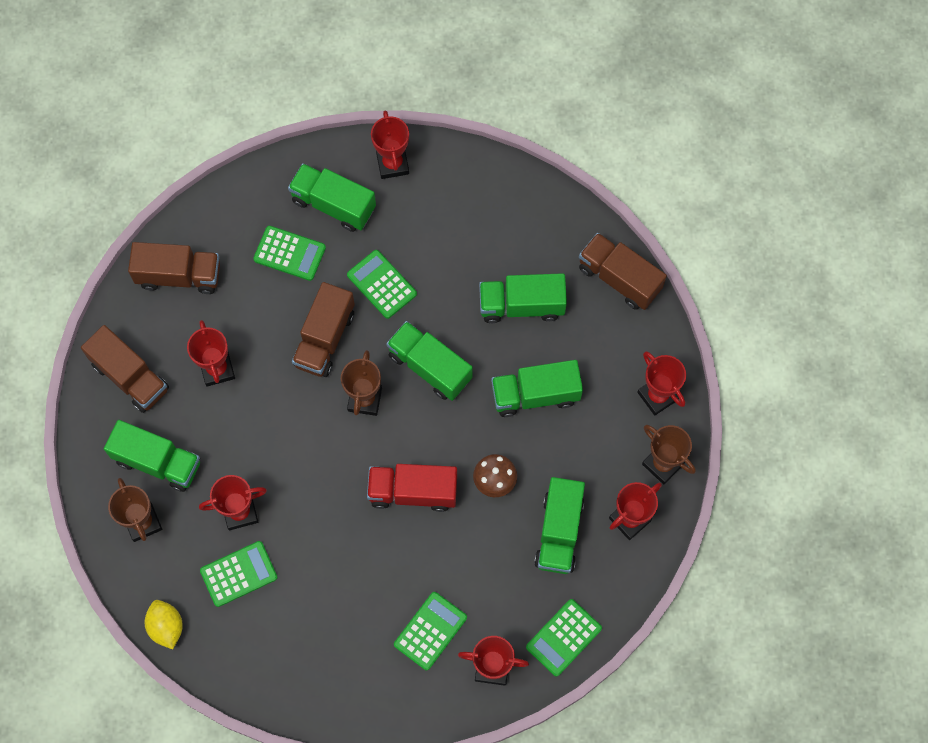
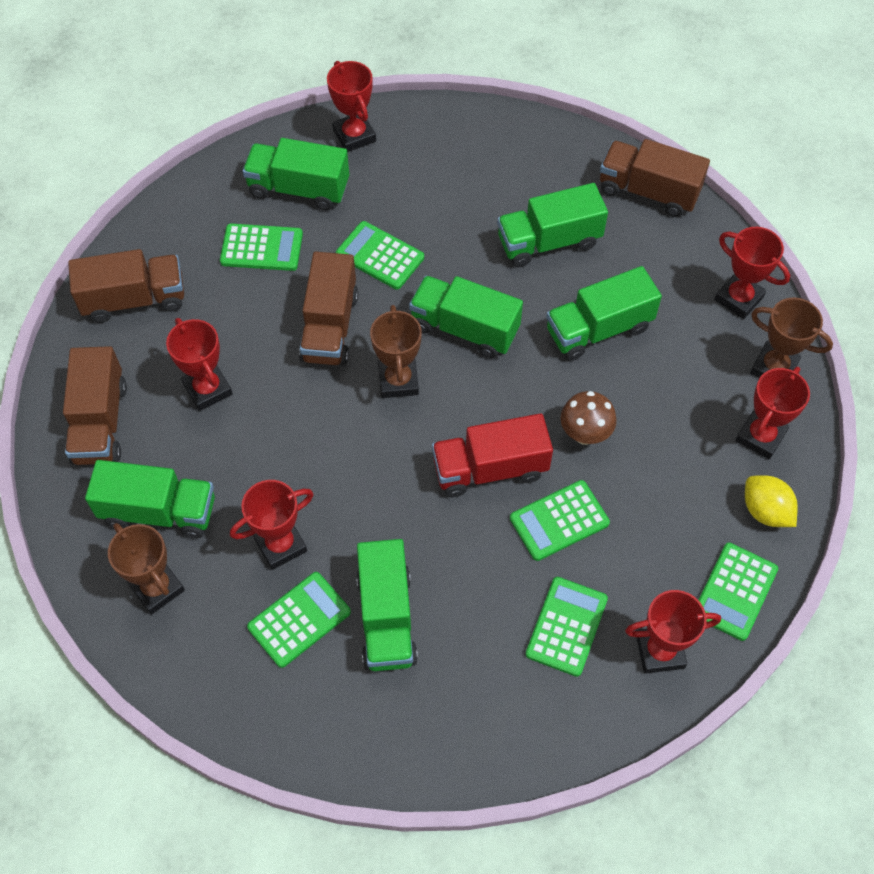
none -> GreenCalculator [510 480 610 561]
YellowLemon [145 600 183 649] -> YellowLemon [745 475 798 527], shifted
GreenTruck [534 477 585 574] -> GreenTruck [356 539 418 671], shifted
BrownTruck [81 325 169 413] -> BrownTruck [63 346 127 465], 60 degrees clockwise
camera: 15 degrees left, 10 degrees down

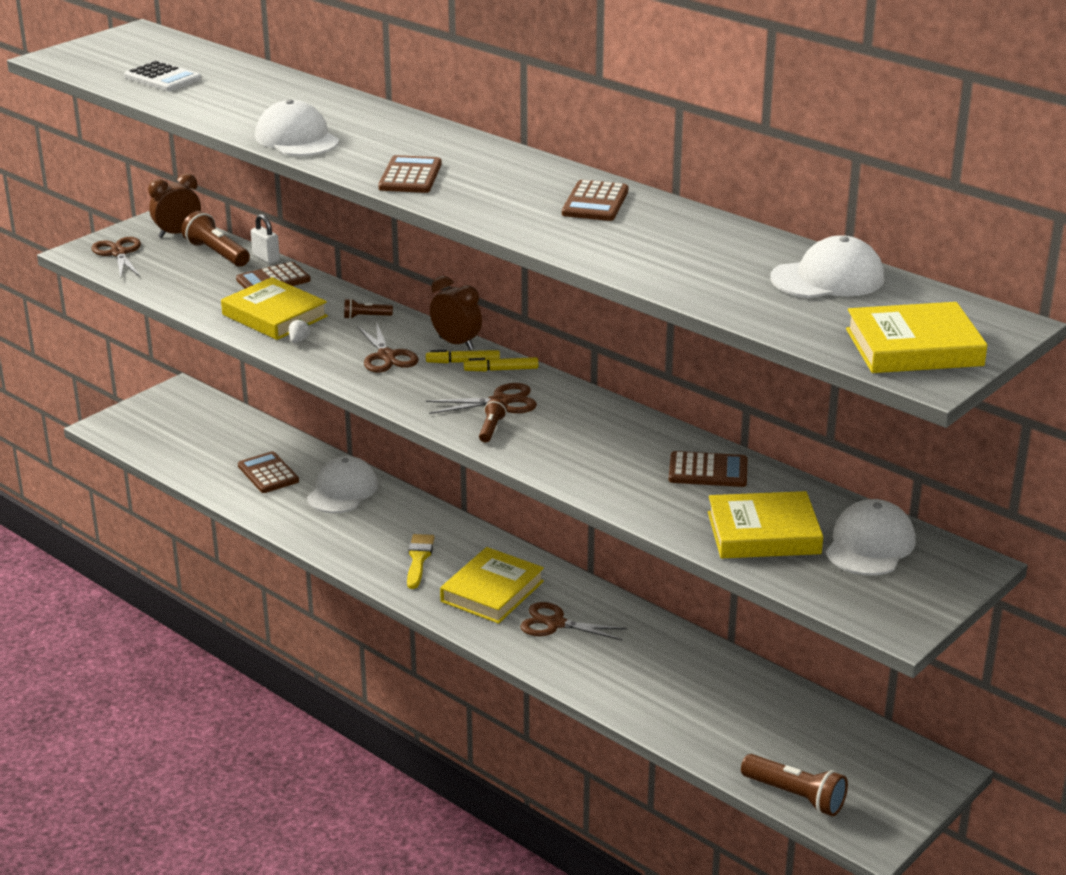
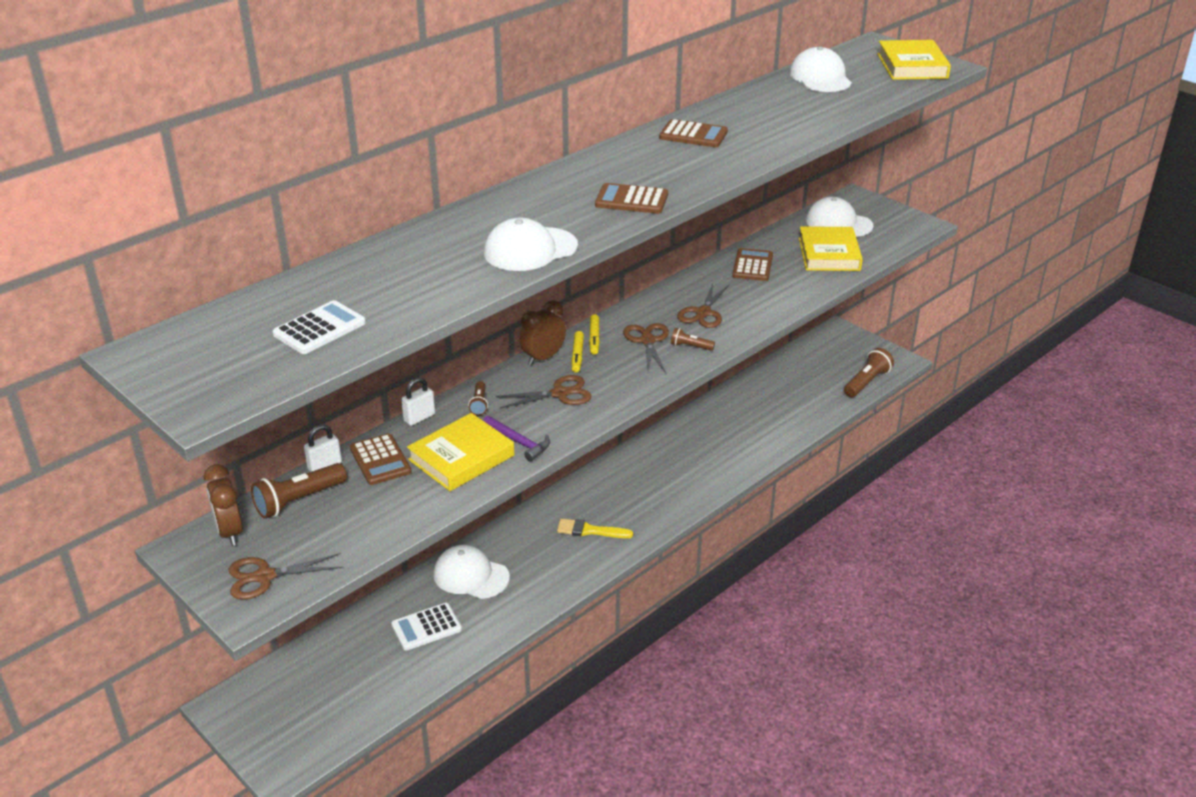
YellowBook [440 547 544 624] -> none
none -> WhitePadlock [401 377 435 426]
BrownScissors [520 602 628 640] -> BrownScissors [677 284 729 328], shifted
WhiteStrawberry [289 319 310 343] -> PurpleHammer [483 416 550 462]
BrownCalculator [238 451 299 493] -> WhiteCalculator [391 603 462 651]
camera: 85 degrees left, 5 degrees up

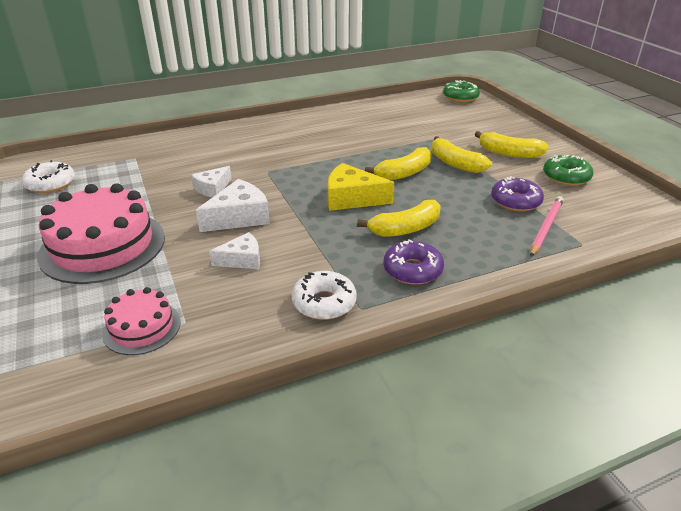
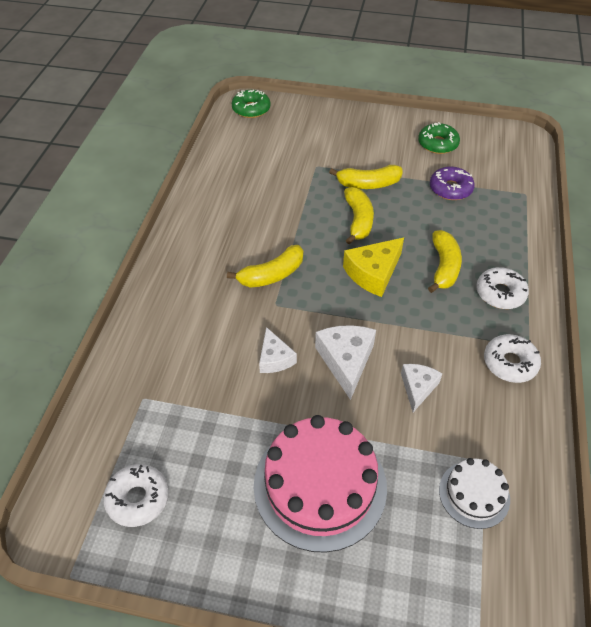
PinkPencil [530 196 564 256] -> none
YellowBanana [475 131 549 158] -> YellowBanana [227 245 303 288], shifted
PinkCake [102 287 181 355] -> WhiteCake [439 458 510 529]
PurpleDonut [383 239 444 285] -> WhiteDonut [476 267 529 309]
camera: 55 degrees left, 15 degrees up

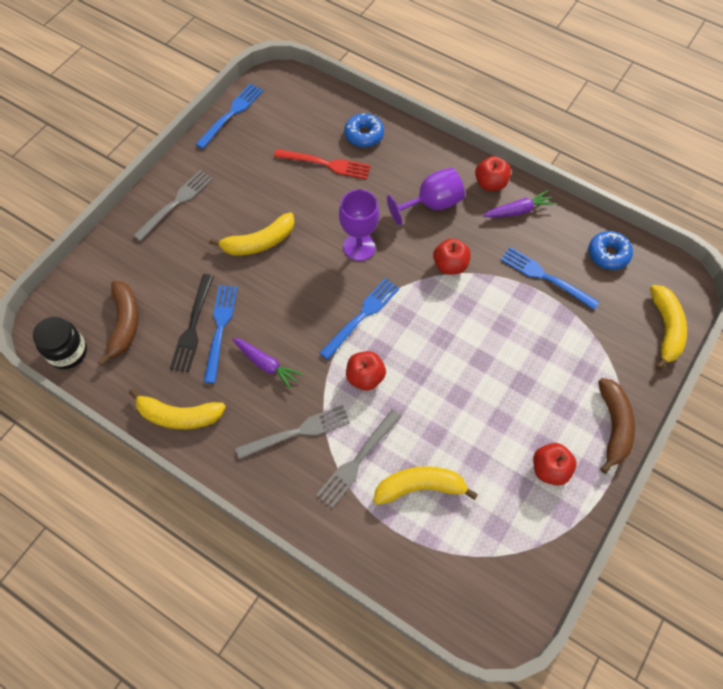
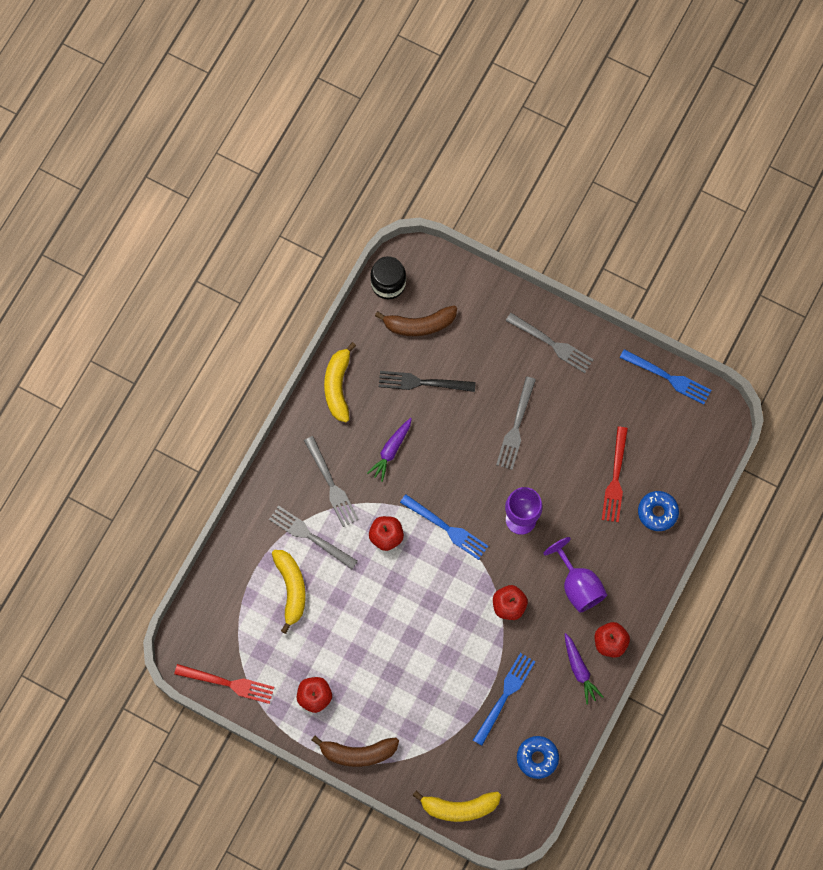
BlueFork [204 285 238 383] -> none
none -> RedFork [174 664 274 704]
YellowBanana [209 212 295 256] -> GreyFork [496 377 536 470]
camera: 85 degrees right, 10 degrees up

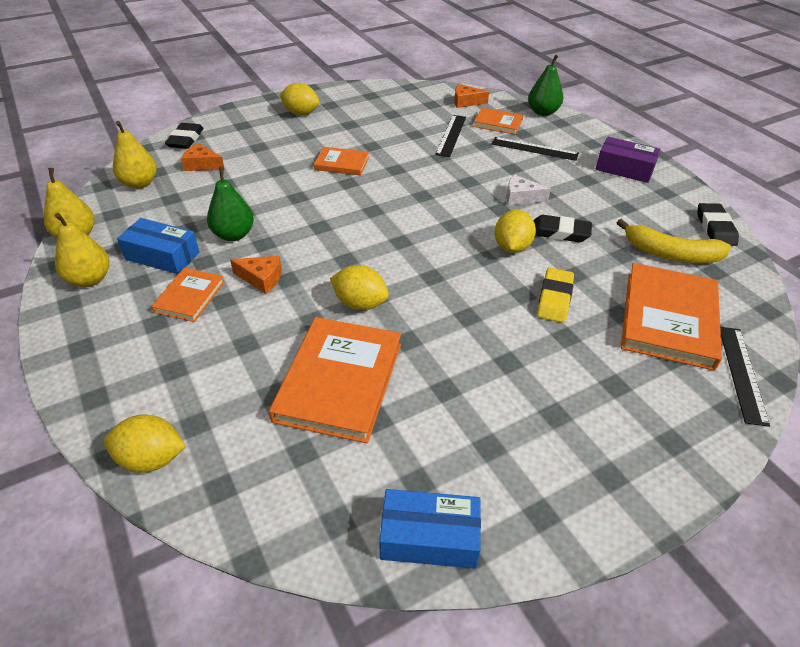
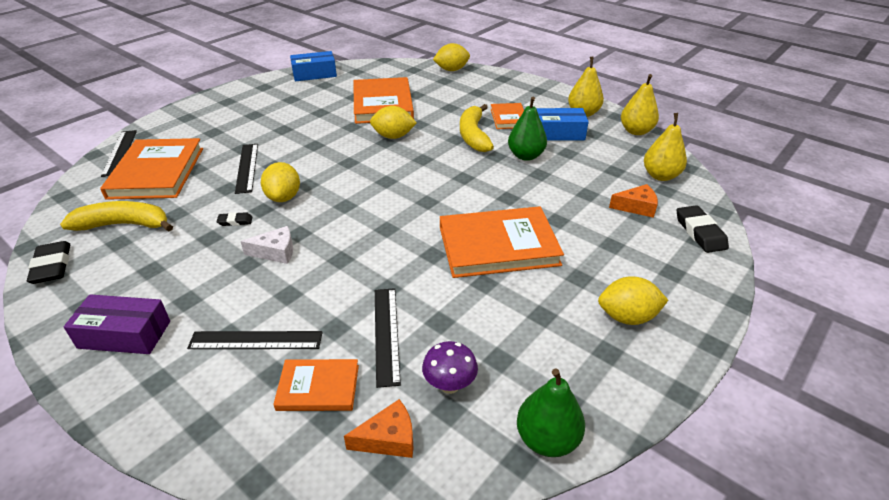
none -> PurpleMushroom [422 341 478 394]
GreenPear [528 55 563 116] -> GreenPear [517 369 585 457], shifted
OrangeCheese [230 256 282 294] -> YellowBanana [460 104 494 152]
YellowEraser [537 268 574 323] -> BlackRuler [235 144 258 194]
OrangeBook [314 147 369 176] -> OrangeBook [440 206 564 278], x1.85
BlackEraser [533 215 592 242] -> BlackEraser [216 212 253 226], x0.55
camera: 160 degrees right, 5 degrees down

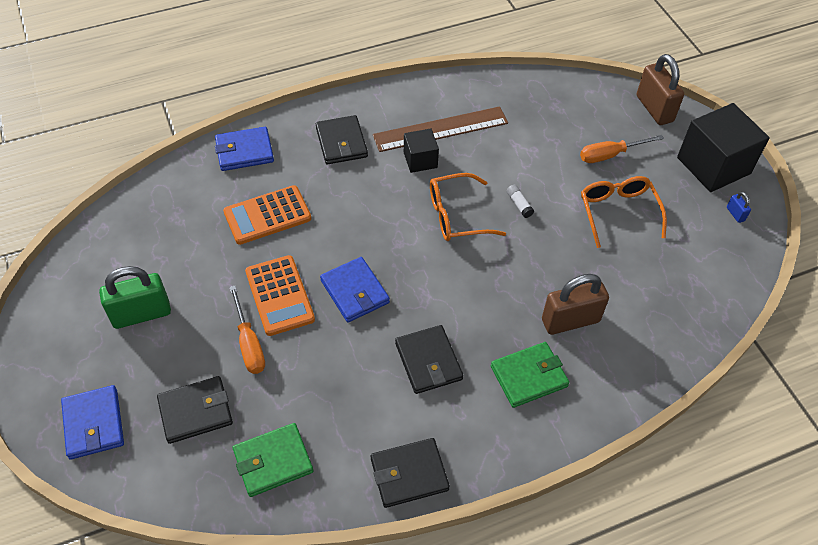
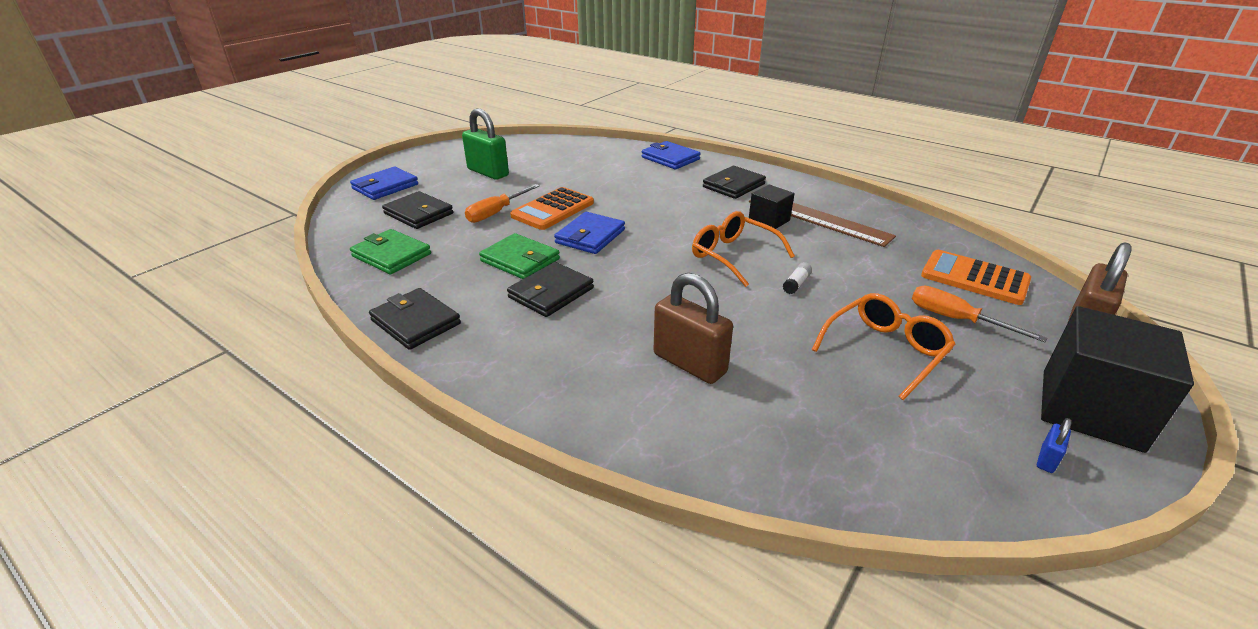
OrangeCalculator [223 185 311 245] -> OrangeCalculator [921 250 1031 305], shifted
GreenWallet [491 342 569 408] -> GreenWallet [479 233 560 279], shifted
camera: 60 degrees right, 20 degrees down

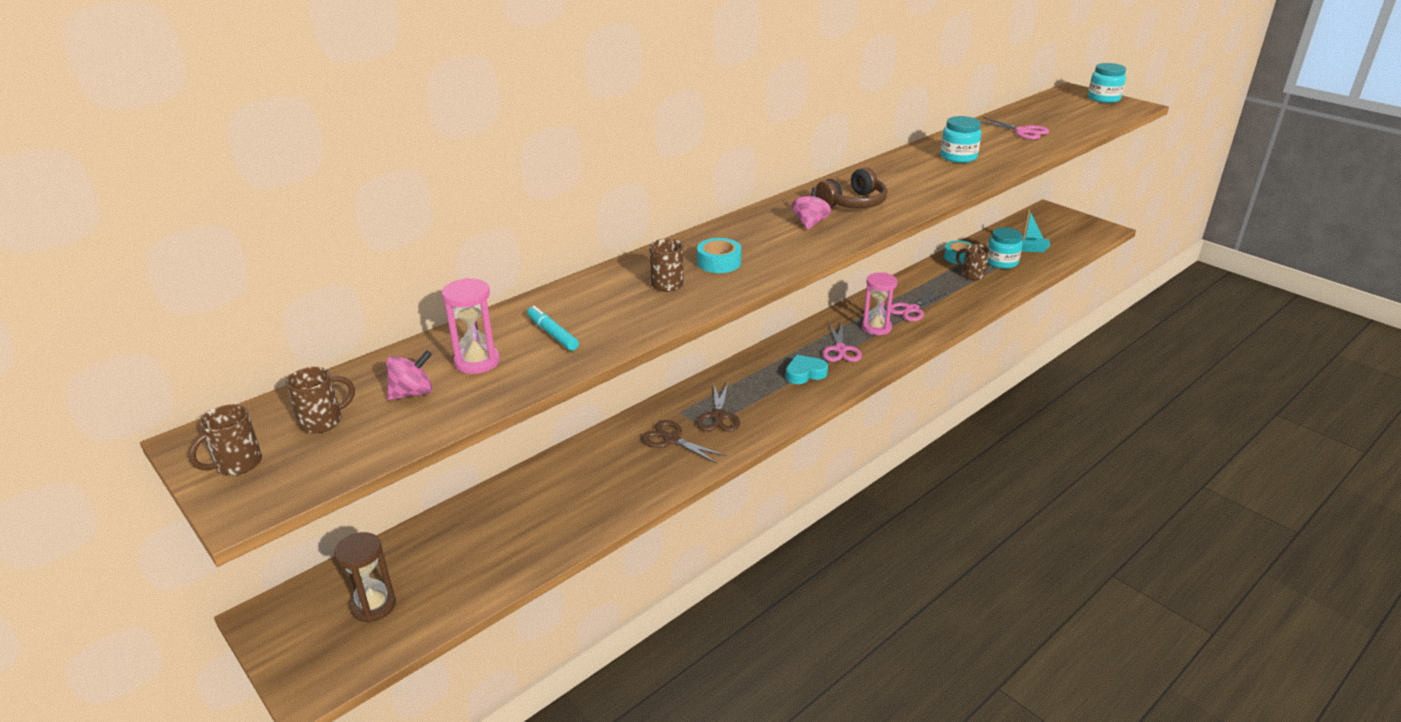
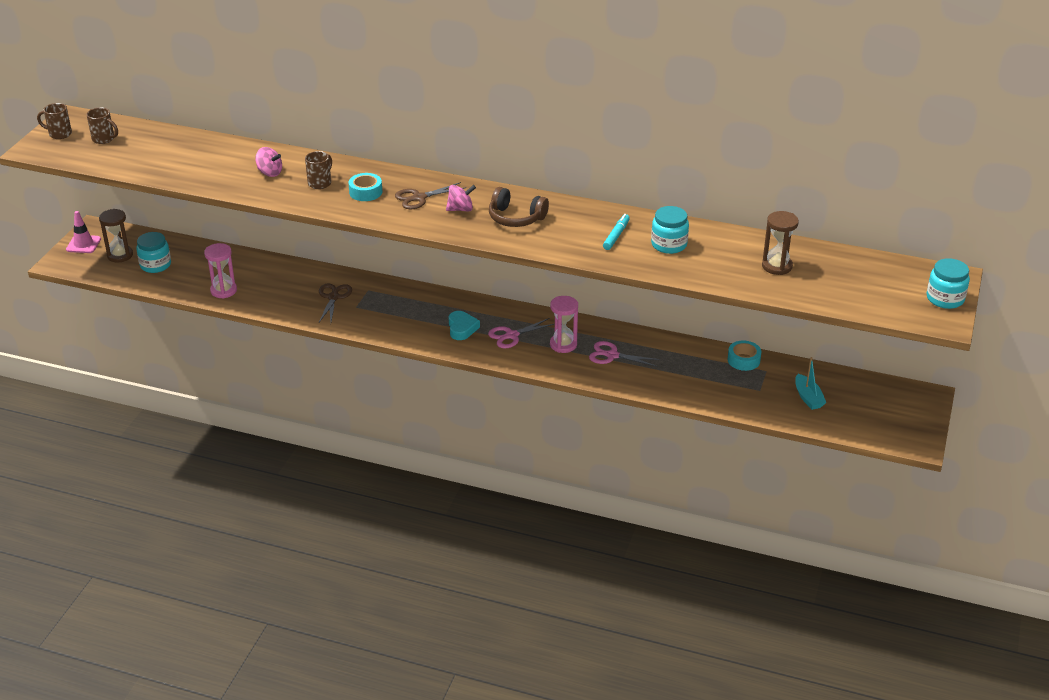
BrownMug [956 244 990 281] -> none
none -> PinkTrafficCone [66 211 101 253]
PinkSpinningTop [386 350 432 400] -> PinkSpinningTop [255 147 282 177], shifted
PinkHourglass [442 278 500 374] -> PinkHourglass [204 243 237 299], shifted
TurquoiseMarker [527 306 579 351] -> TurquoiseMarker [603 214 630 250], shifted
BrownScissors [696 383 740 432] -> BrownScissors [395 182 466 209], shifted
TurquoiseJar [988 227 1022 269] -> TurquoiseJar [136 232 171 273], shifted
PinkScissors [980 117 1049 140] -> BrownHourglass [762 211 799 275]
TurquoiseHeart [786 355 828 384] -> TurquoiseHeart [449 311 480 340], 45 degrees clockwise
camera: 60 degrees right, 5 degrees up

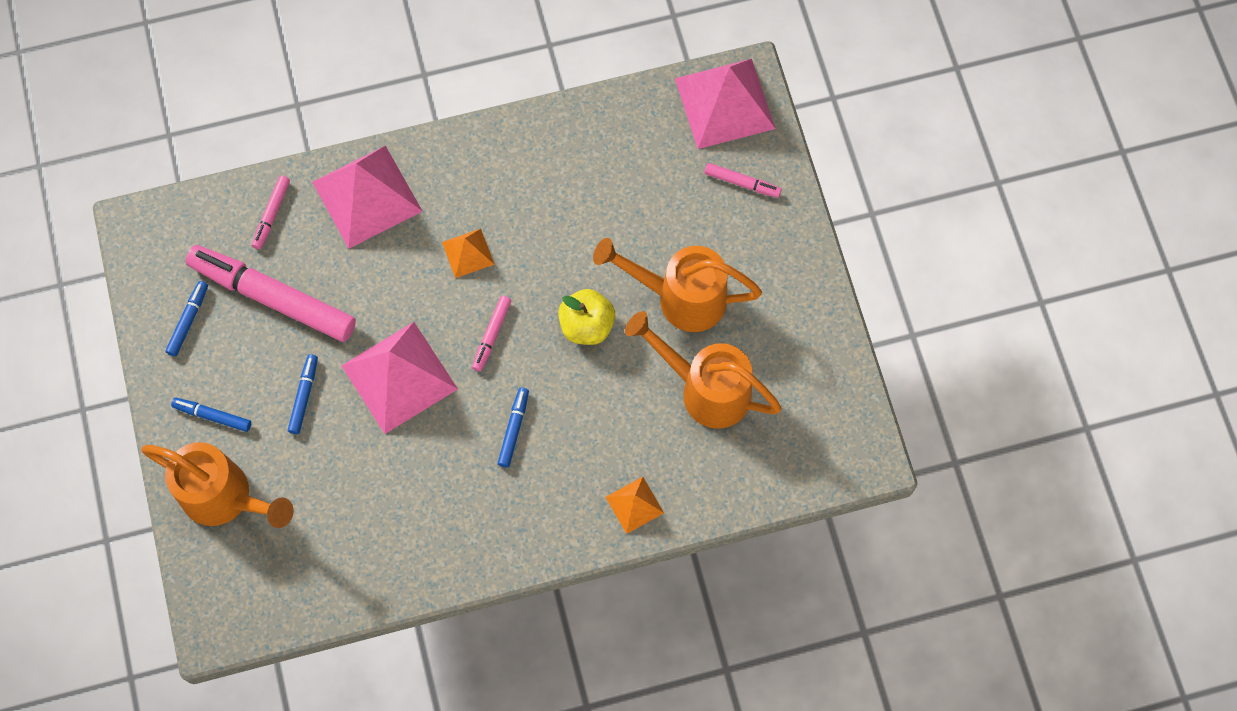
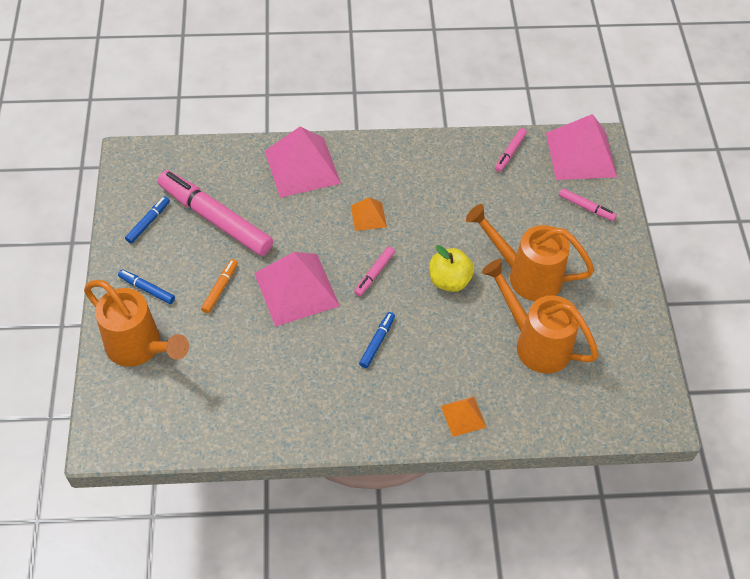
PinkMarker [252 176 290 249] -> PinkMarker [495 128 527 172], shifted
BlueMarker [288 354 318 434] -> OrangeMarker [201 259 238 313]
camera: 10 degrees right, 15 degrees down

